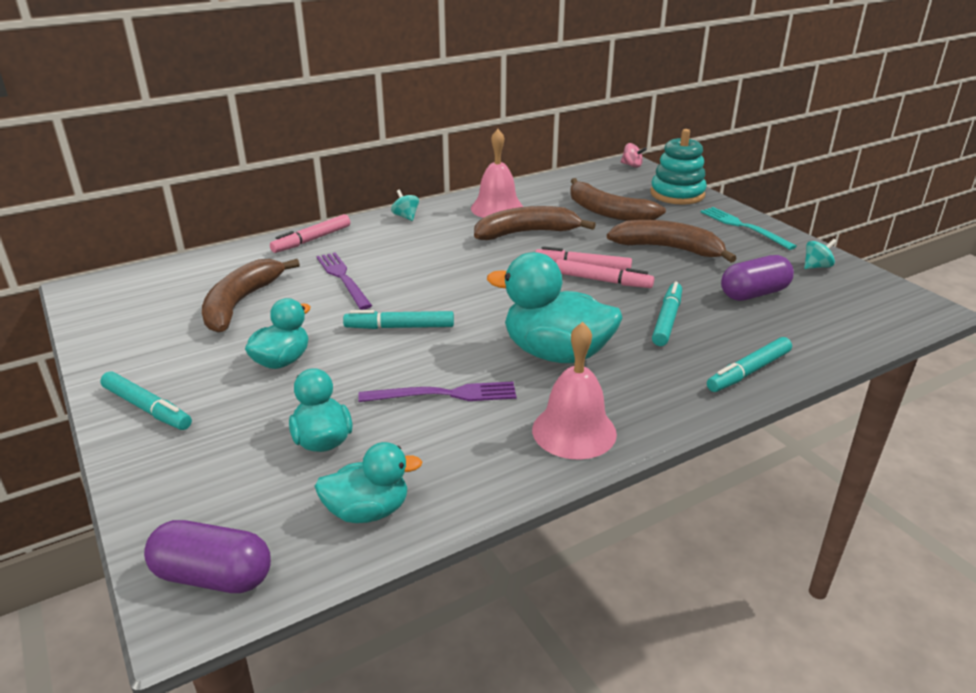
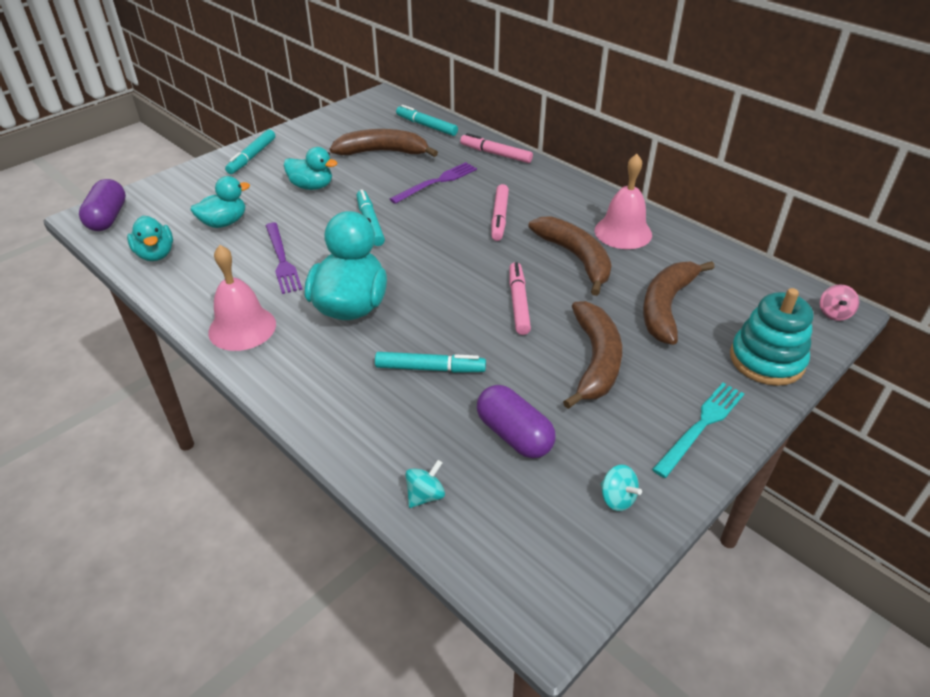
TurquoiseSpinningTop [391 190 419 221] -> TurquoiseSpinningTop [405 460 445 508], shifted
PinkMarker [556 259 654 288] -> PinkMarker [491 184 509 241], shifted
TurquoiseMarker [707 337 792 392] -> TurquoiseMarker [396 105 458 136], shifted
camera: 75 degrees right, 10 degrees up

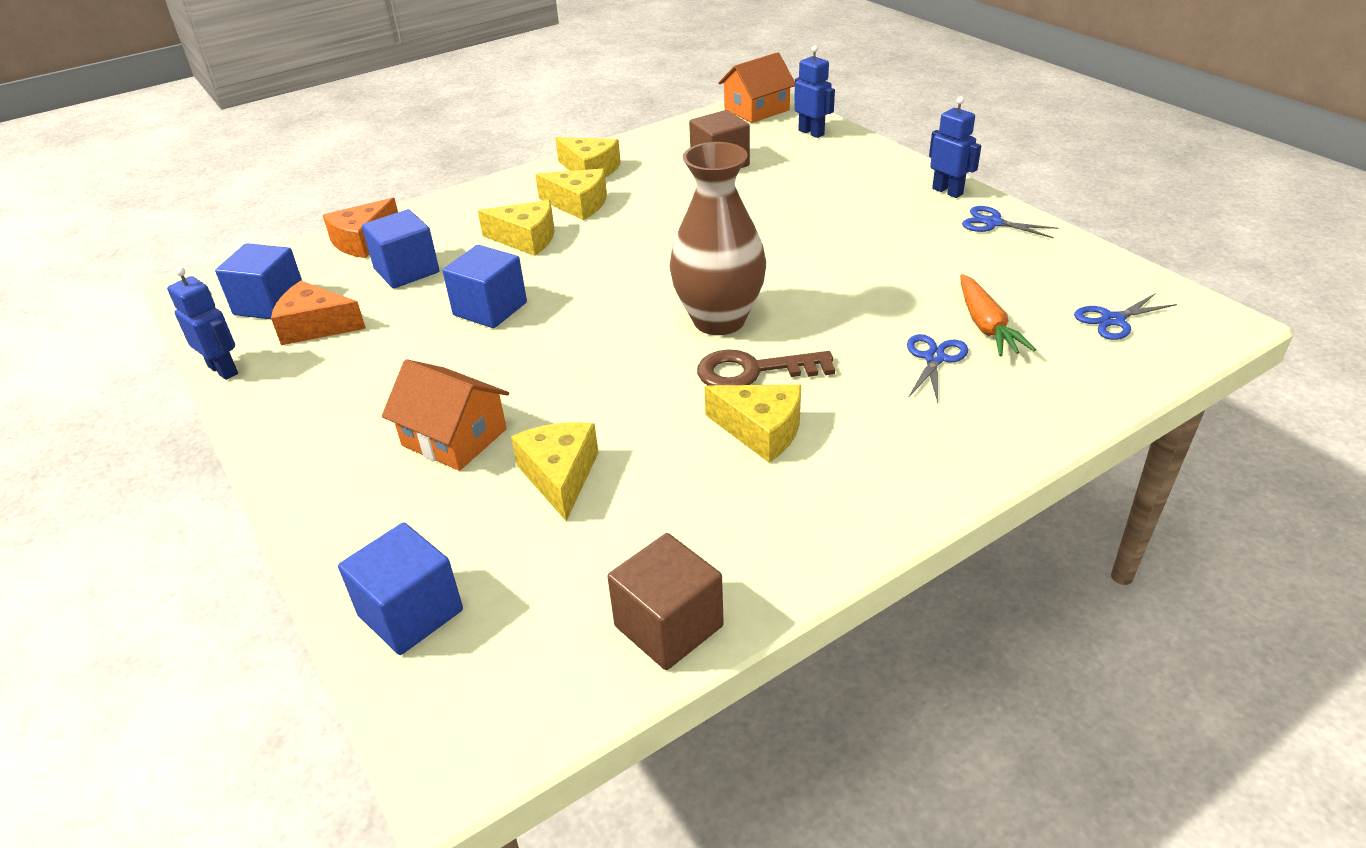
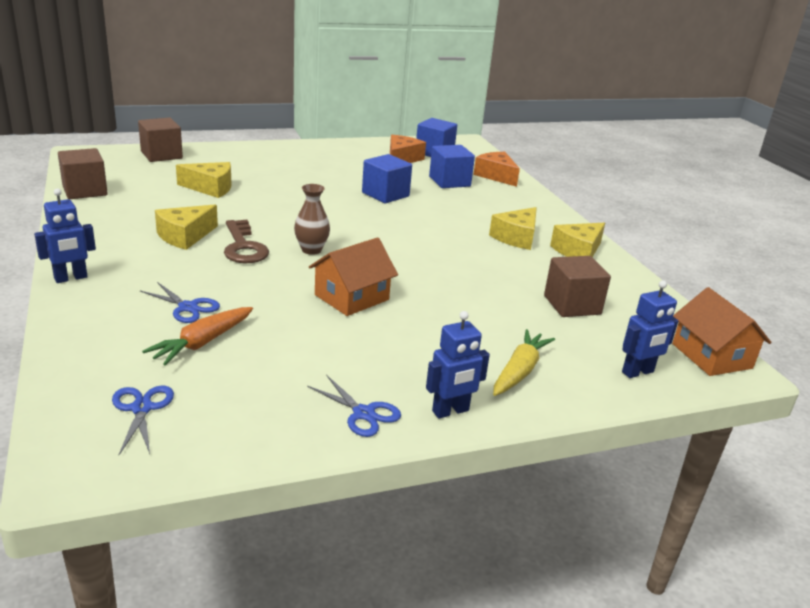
YellowCheese [478 200 554 256] -> none
none -> YellowCarrot [493 329 555 396]
BlueRobot [167 267 238 380] -> BlueRobot [34 188 96 283], shifted
OrangeHouse [382 359 509 471] -> OrangeHouse [309 237 398 316], shifted
BlueCube [338 522 463 655] -> BrownCube [138 118 183 162]
BrownKey [697 349 835 385] -> BrownKey [224 220 269 263], 150 degrees clockwise
OrangeCarrot [960 274 1036 356] -> OrangeCarrot [142 307 253 365], 60 degrees counterclockwise
BlueScissors [962 206 1058 238] -> BlueScissors [307 375 401 437], 90 degrees clockwise
BrownVase [669 142 766 335] -> BrownVase [294 184 330 255], x0.52
camera: 100 degrees right, 10 degrees down

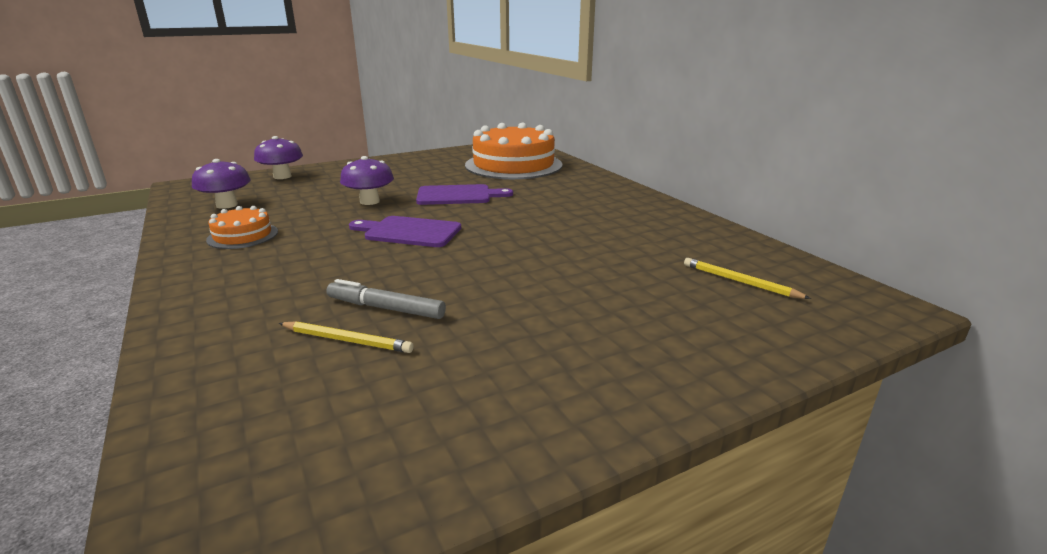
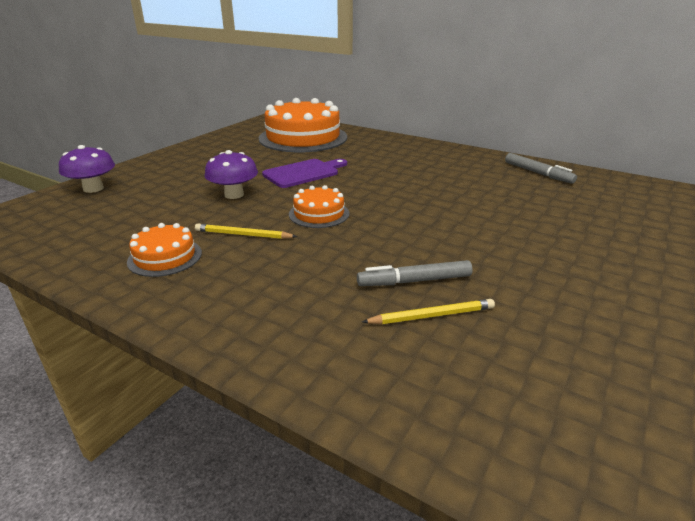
PurpleMushroom [192 159 251 209] -> none
none -> GreyMarker [505 153 577 184]
YellowPencil [684 258 811 299] -> YellowPencil [195 223 297 239], shifted
PurpleCuttingBoard [349 216 461 247] -> OrangeCake [289 185 349 228]
camera: 30 degrees left, 5 degrees up

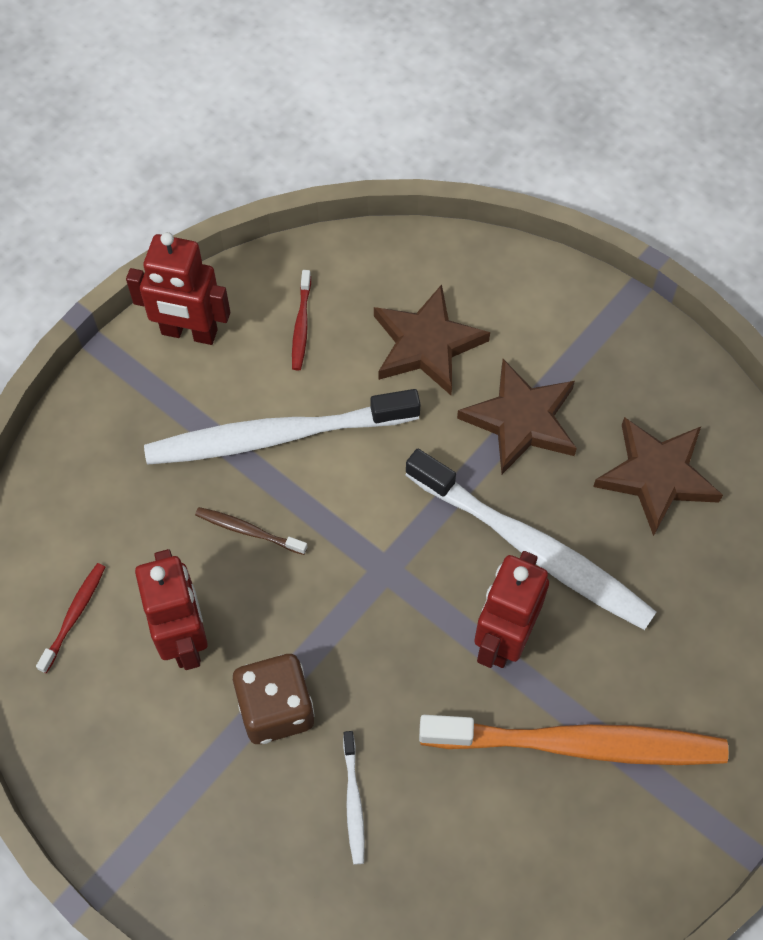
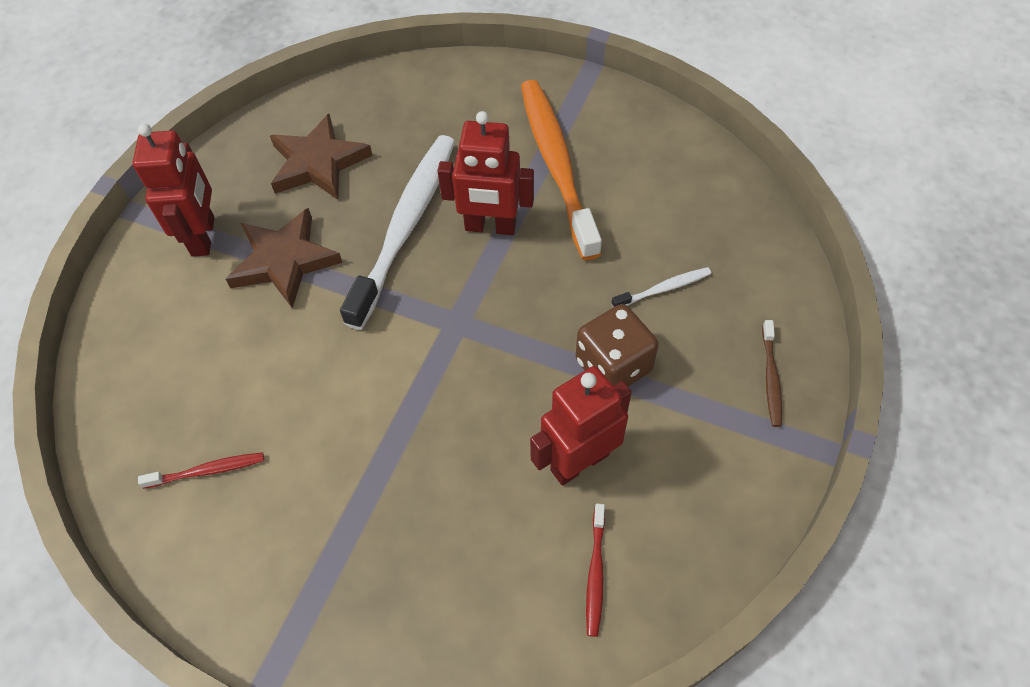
WhiteToothbrush [144 389 420 465] -> none
BrownStar [374 284 490 395] -> none
RedRobot [126 232 230 345] -> RedRobot [132 123 215 257], shifted
BrownToothbrush [195 507 307 555] -> BrownToothbrush [762 320 782 427], shifted
RedToothbrush [36 563 105 673] -> RedToothbrush [586 504 605 637], 90 degrees counterclockwise
camera: 105 degrees left, 5 degrees down

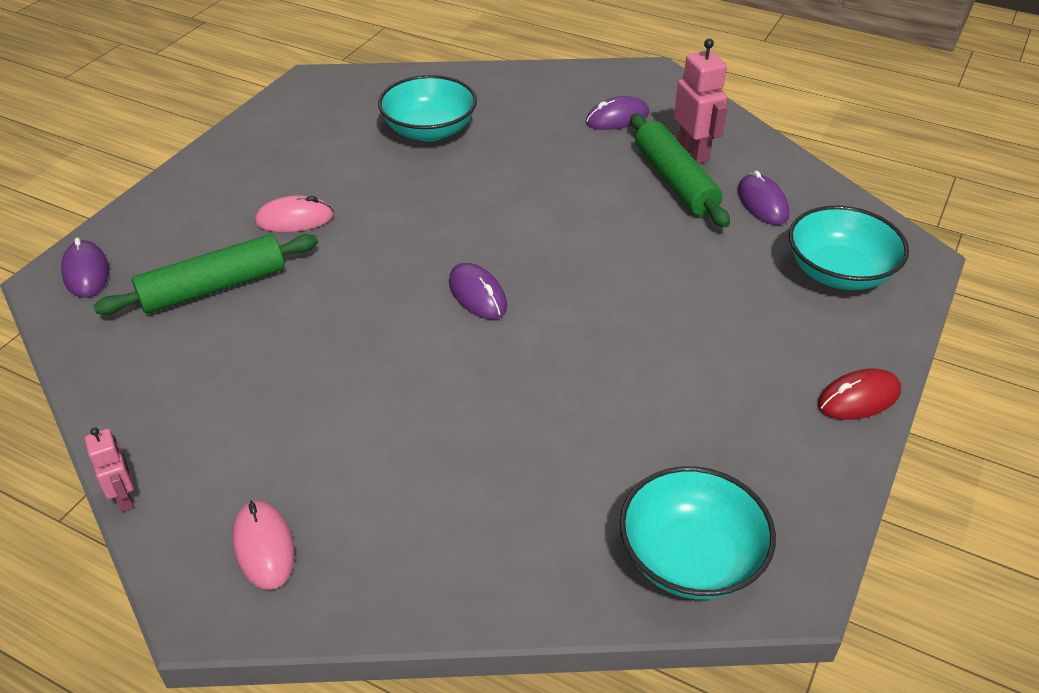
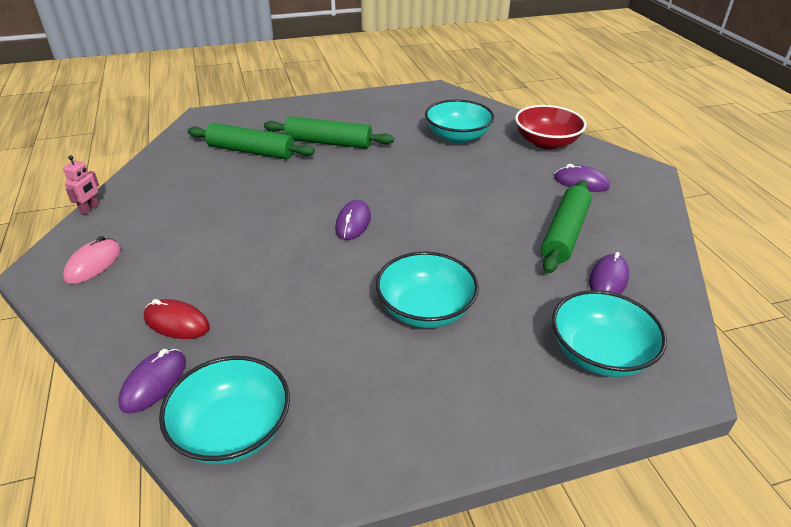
PinkRobot [674 39 727 163] -> none
none -> TurquoiseBowl [376 252 479 328]
none -> RedBowl [515 105 587 149]
PurpleMouse [61 238 109 298] -> PurpleMouse [118 349 186 413], shifted
RedMouse [818 369 901 420] -> RedMouse [144 299 210 339], shifted
PinkMouse [255 195 334 232] -> GreenRollingPin [264 116 394 149]
camera: 45 degrees right, 5 degrees down

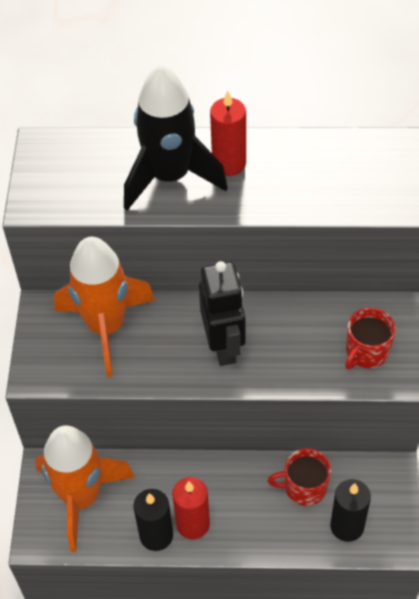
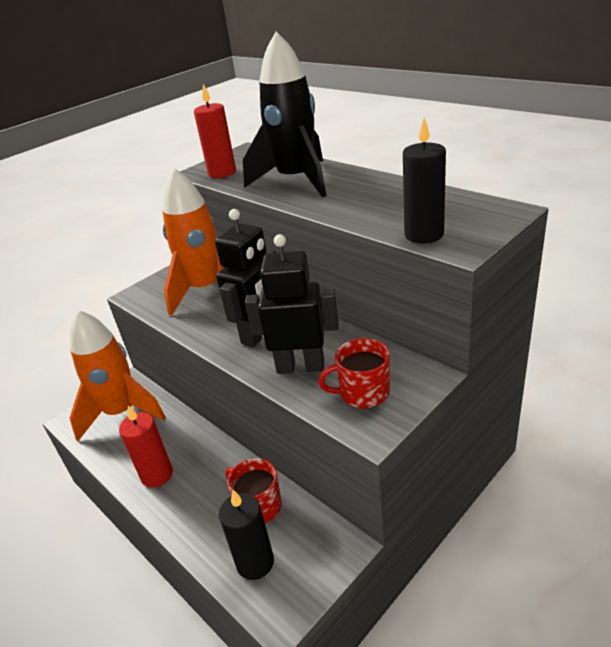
none -> BlackRobot [245 234 338 374]
BlackCandle [134 489 173 551] -> BlackCandle [403 118 446 243], shifted
RedCandle [210 91 246 176] -> RedCandle [194 84 236 178], shifted
camera: 45 degrees right, 20 degrees down

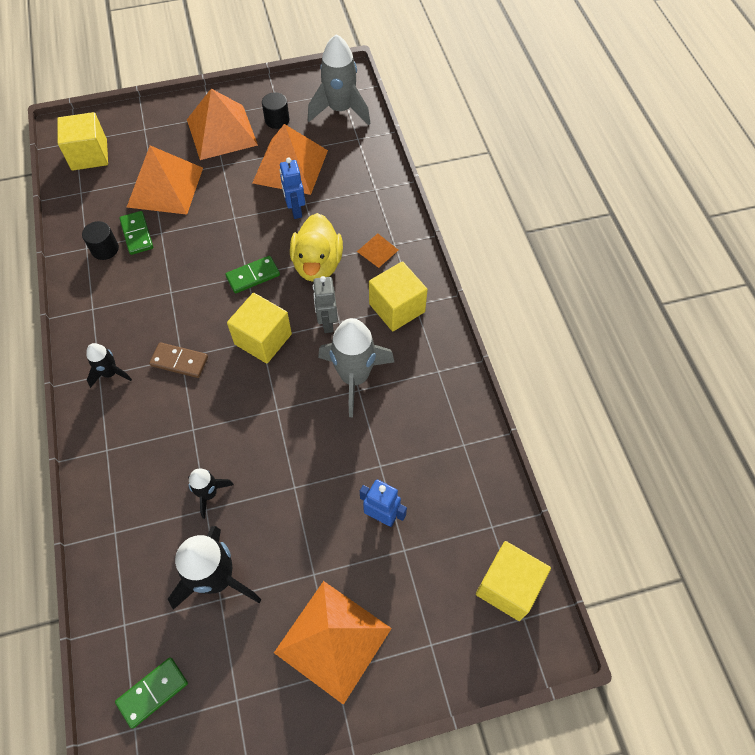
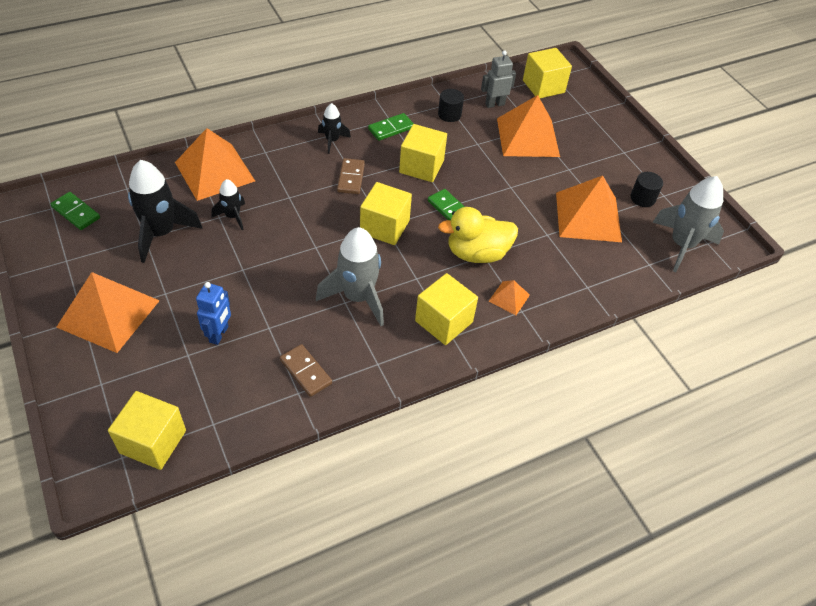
BlueRobot [280 158 305 219] -> none
none -> BrownDomino [280 344 332 397]
none -> YellowCube [399 124 447 182]
GreenDomino [119 211 153 255] -> GreenDomino [368 113 414 141], shifted
OrangePyramid [187 89 258 160] -> OrangePyramid [175 128 255 201], shifted
GreyRobot [313 276 338 333] -> GreyRobot [481 51 516 108], shifted
camera: 75 degrees right, 10 degrees down

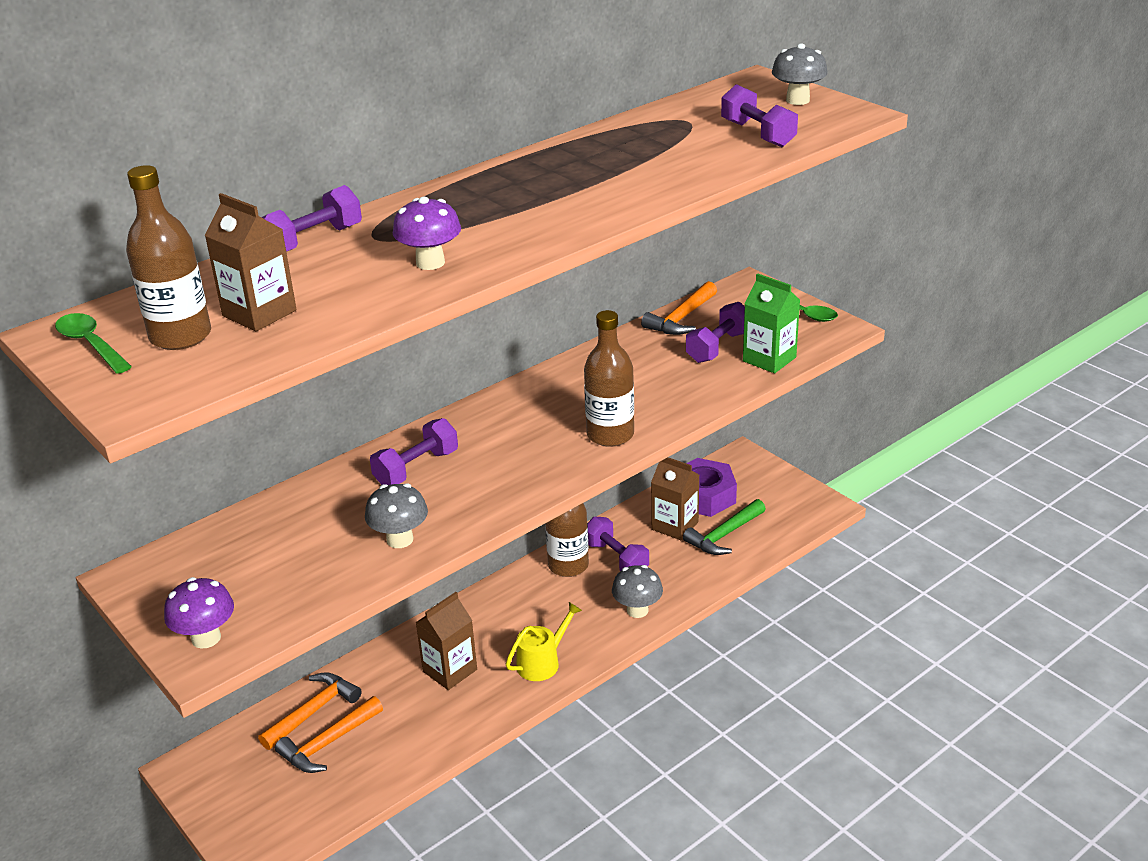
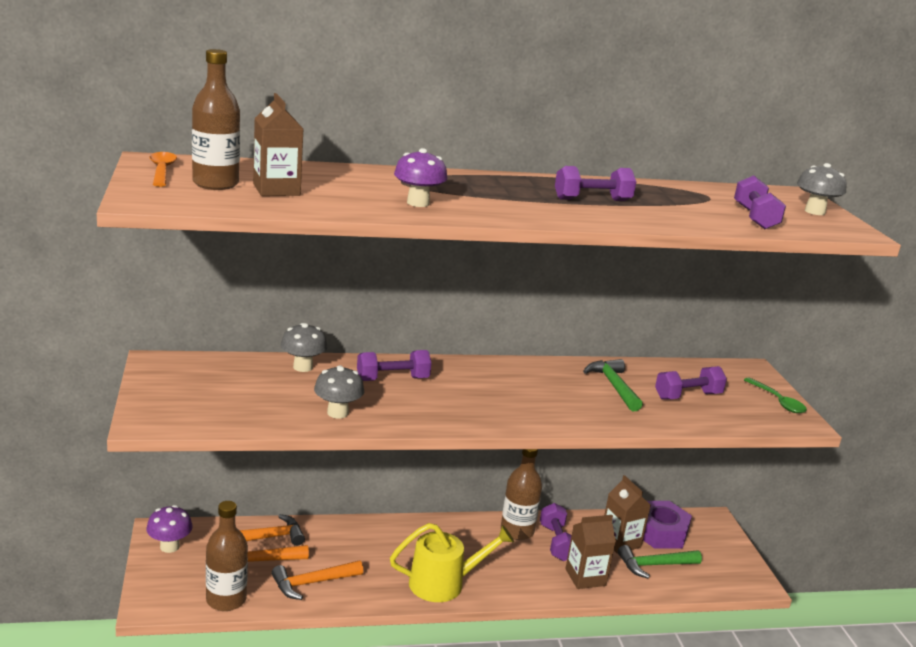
GreenCarton [743 273 800 373] -> none
none -> GreenHammer [583 359 643 411]
PurpleMushroom [164 577 234 649] -> PurpleMushroom [146 505 193 553], shifted
PurpleDumbbell [261 185 362 252] -> PurpleDumbbell [555 166 636 201], shifted
BrownCarton [415 592 477 690] -> BrownCarton [565 515 616 589], shifted
BrownBottle [584 310 634 447] -> BrownBottle [206 501 248 611], shifted
GreyMushroom [612 565 663 618] -> GreyMushroom [281 323 327 372], shifted
OrangeHammer [641 281 717 335] -> OrangeHammer [271 560 363 600], shifted
GreenSpoon [55 313 132 374] -> OrangeSpoon [150 152 177 187]
YellowWateringCan [506 602 582 681] -> YellowWateringCan [390 523 514 602], x1.51
camera: 25 degrees right, 10 degrees down

